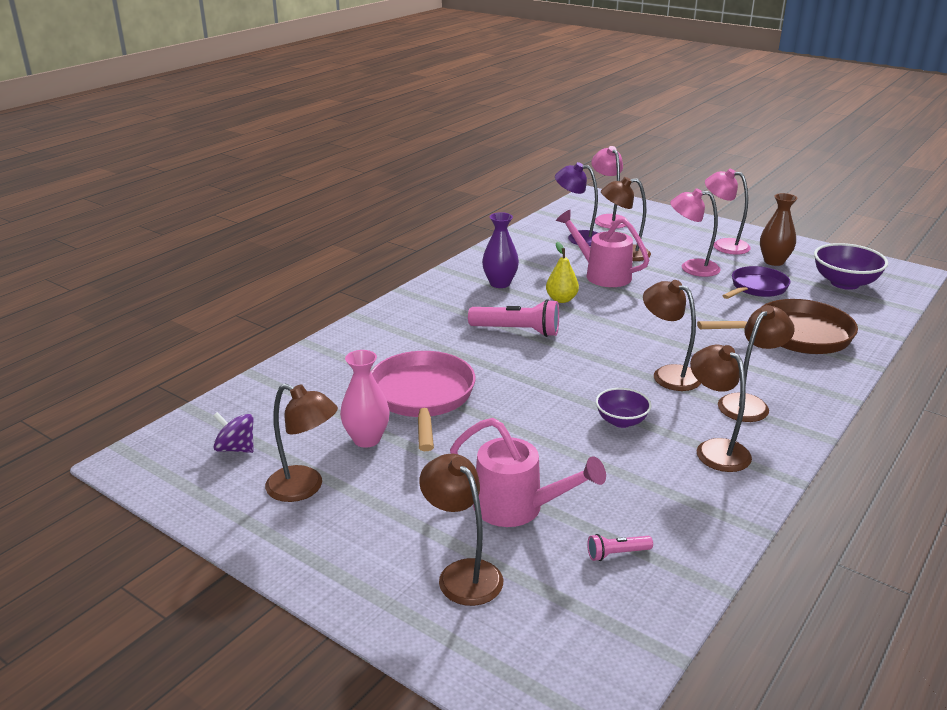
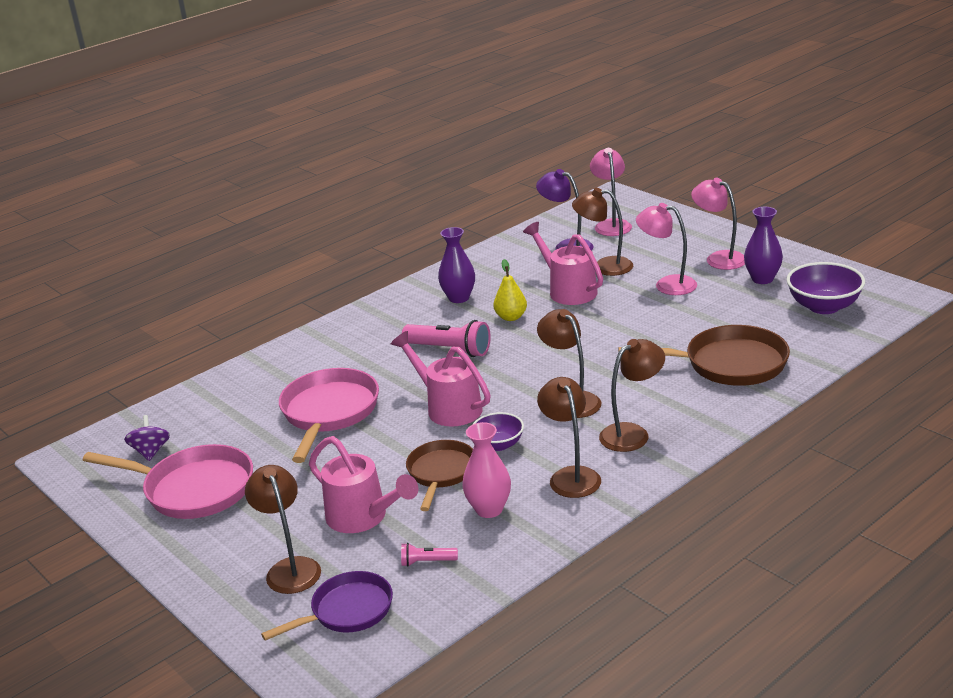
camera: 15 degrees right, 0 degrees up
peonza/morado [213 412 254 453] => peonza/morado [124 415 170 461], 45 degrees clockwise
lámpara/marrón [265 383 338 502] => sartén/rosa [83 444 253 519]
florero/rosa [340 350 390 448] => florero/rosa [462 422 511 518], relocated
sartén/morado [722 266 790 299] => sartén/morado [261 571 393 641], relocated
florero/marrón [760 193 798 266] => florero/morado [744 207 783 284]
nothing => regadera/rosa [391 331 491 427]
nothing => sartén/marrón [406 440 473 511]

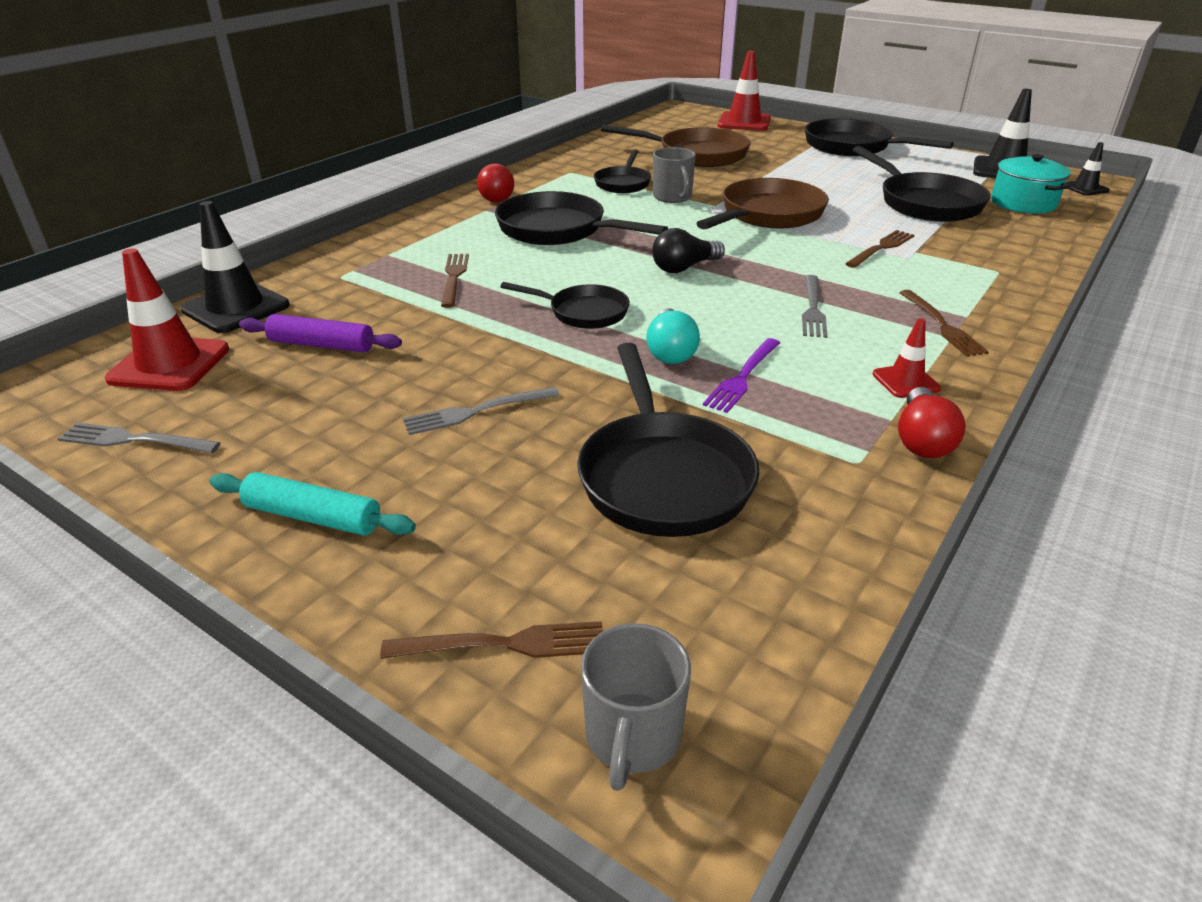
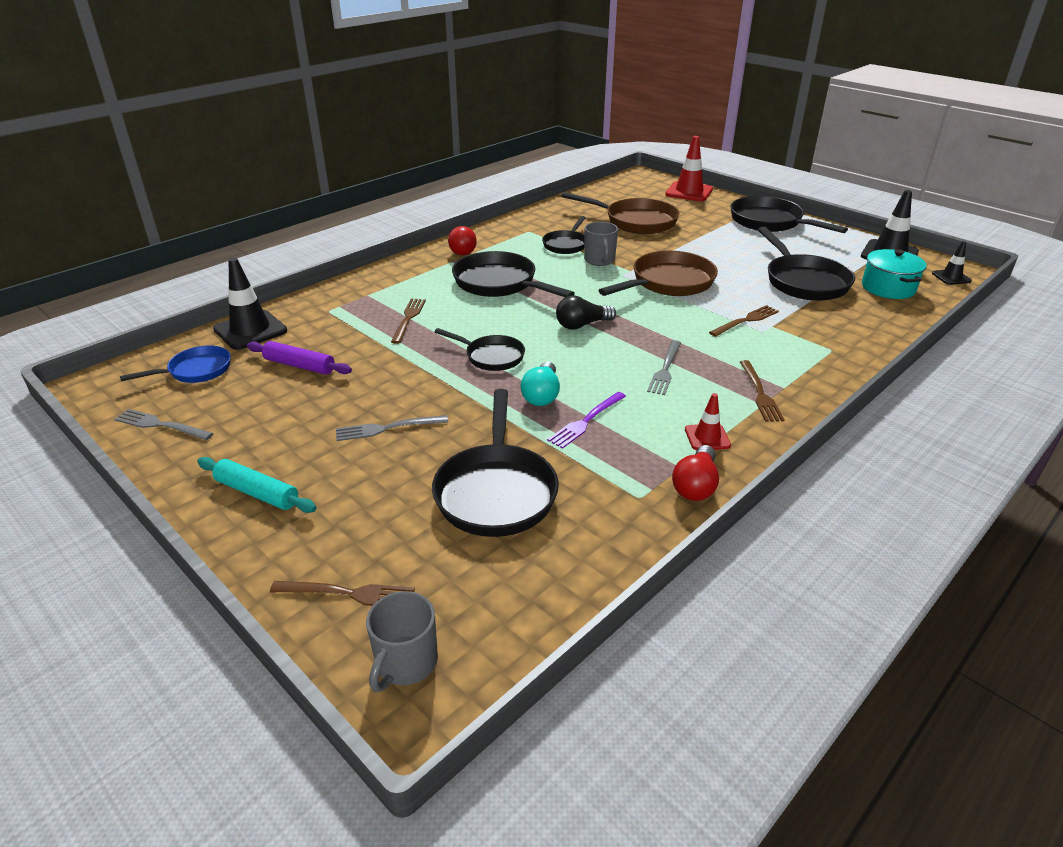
camera: 10 degrees right, 0 degrees up
cono de tráfico/rojo [105 248 229 391] => sartén/azul [120 345 231 383]

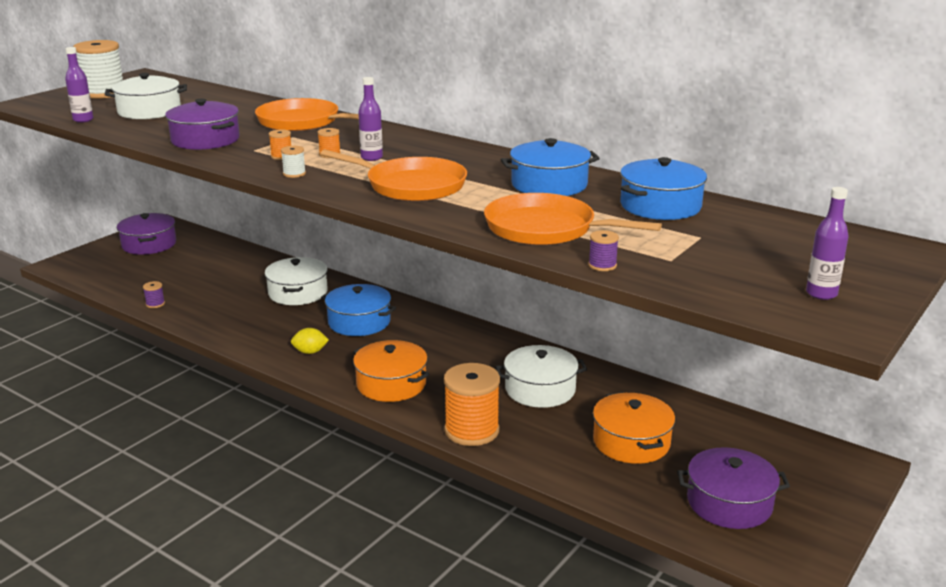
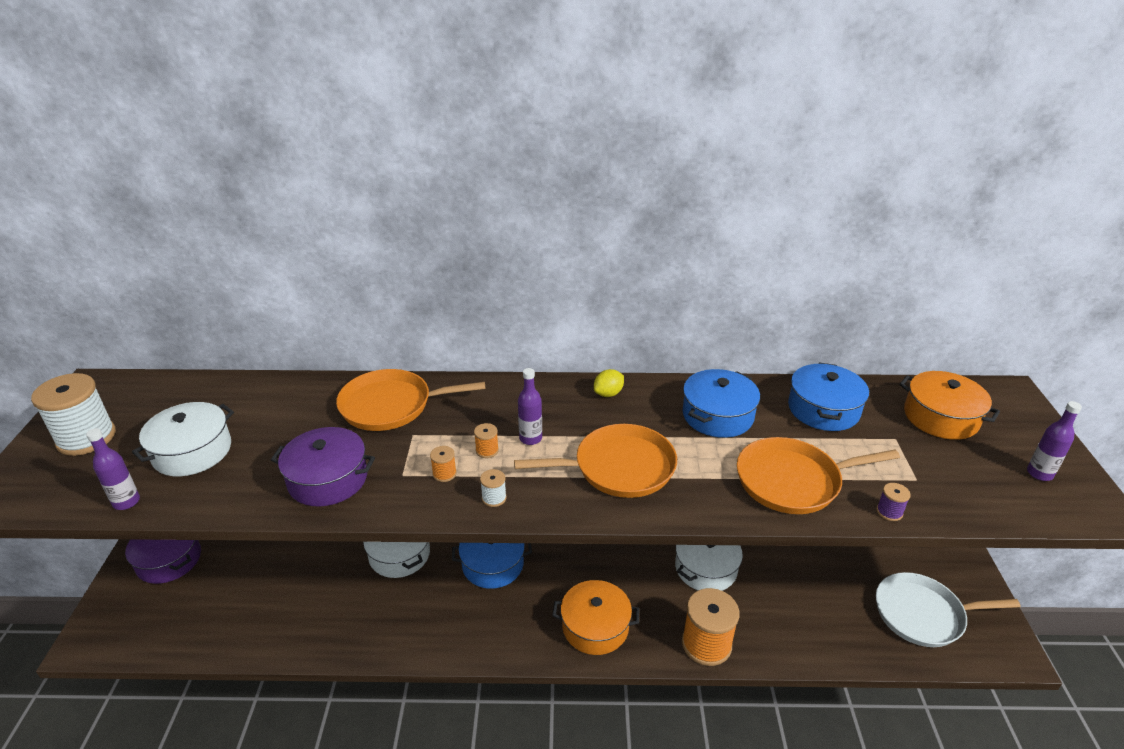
camera: 35 degrees left, 10 degrees up
carrete/morado [143 281 165 308] => nothing
limón/amarillo [291 328 329 354] => limón/amarillo [594 369 624 397], relocated
olla/naranja [593 392 675 464] => olla/naranja [899 371 1000 440], relocated
olla/morado [677 447 790 529] => sartén/blanco [876 572 1021 647]

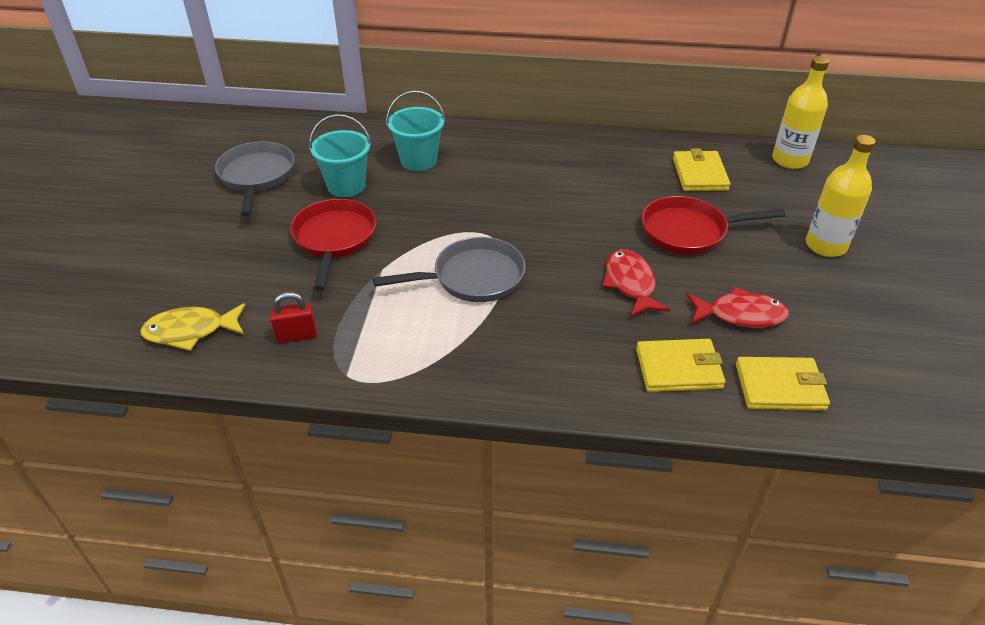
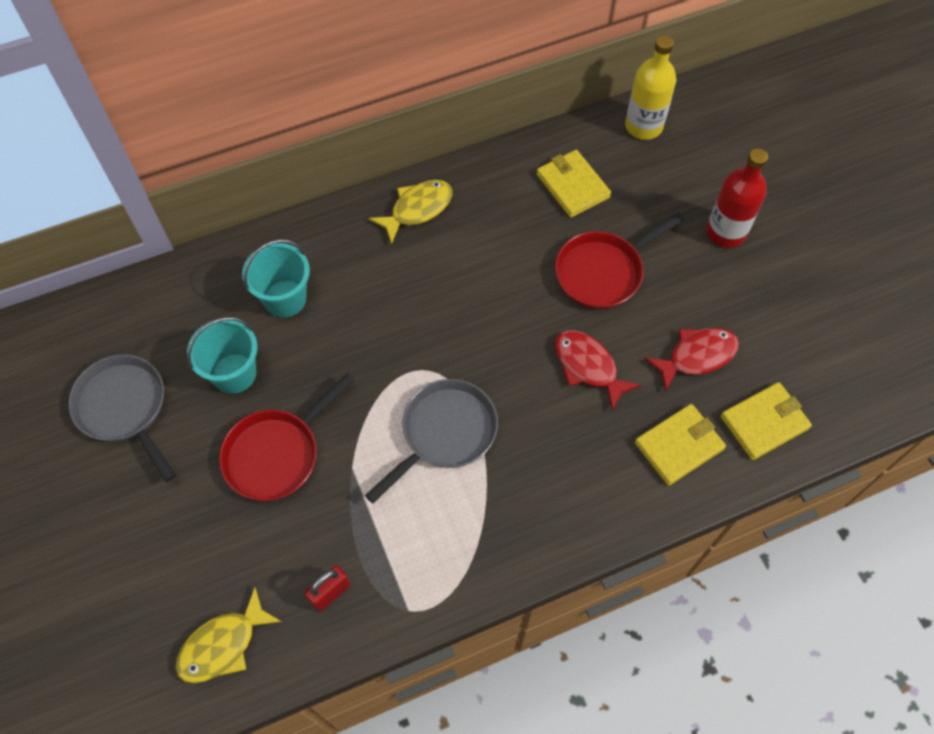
camera: 30 degrees left, 20 degrees up
sartén/rojo [290 199 376 291] => sartén/rojo [219 373 355 501], 105 degrees counterclockwise
botella/amarillo [806 135 876 257] => botella/rojo [706 148 768 248]
nothing => pez/amarillo [369 180 453 244]

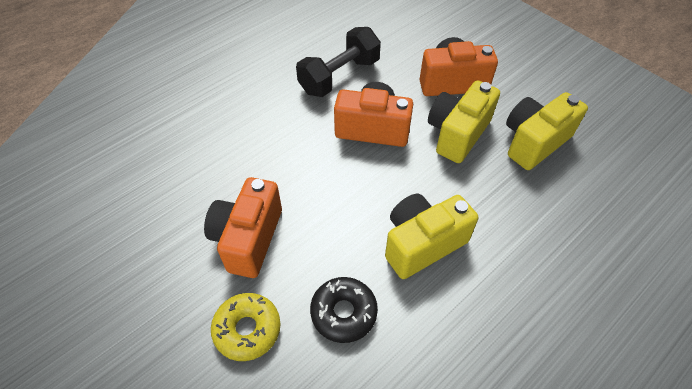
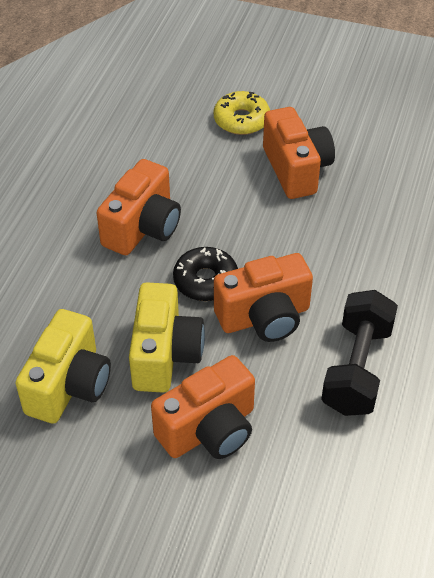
camera: 150 degrees right, 5 degrees down
rosquilla/negro [310 277 378 343] => rosquilla/negro [173 247 238 301], relocated
cámara/amarillo [385 194 478 279] => cámara/naranja [96 159 181 255]

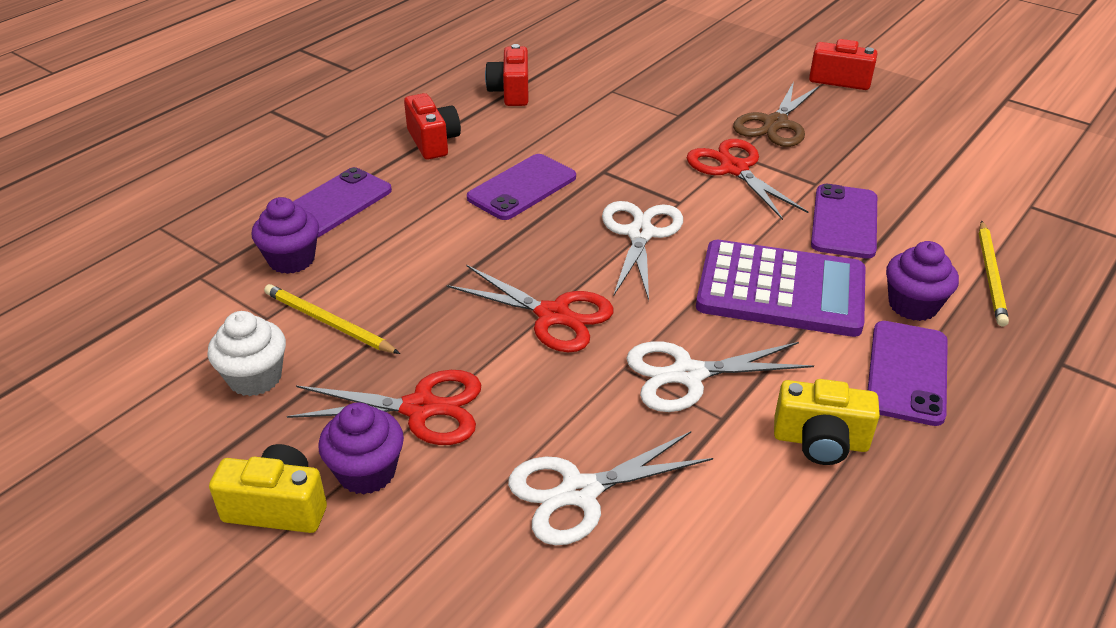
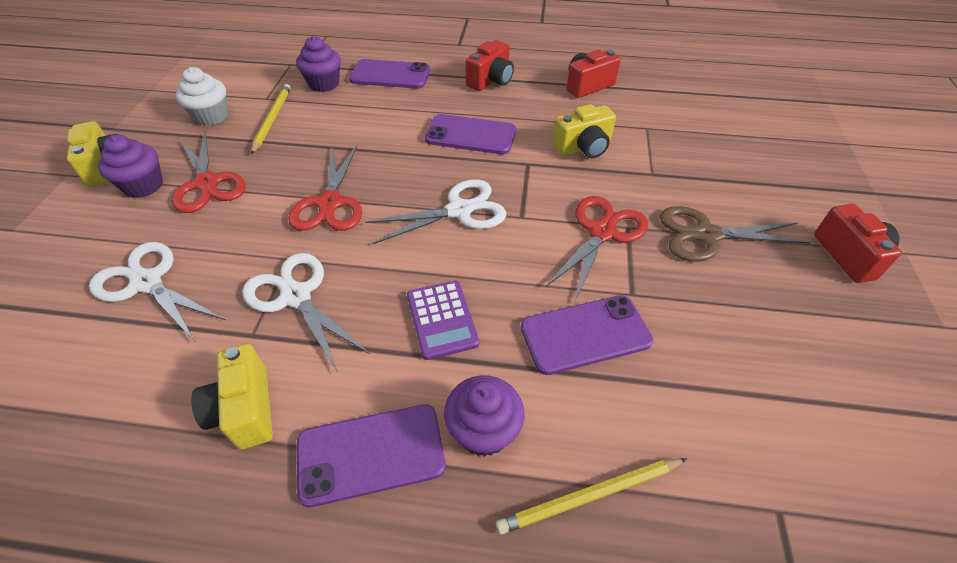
camera: 60 degrees right, 10 degrees up
calculadora/morado [696 240 865 337] => calculadora/morado [407 281 479 360], x0.54
nothing => cámara/amarillo [552 104 616 158]

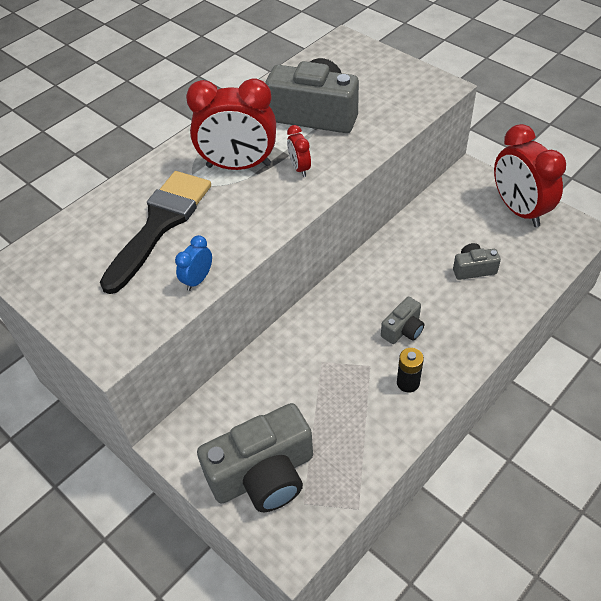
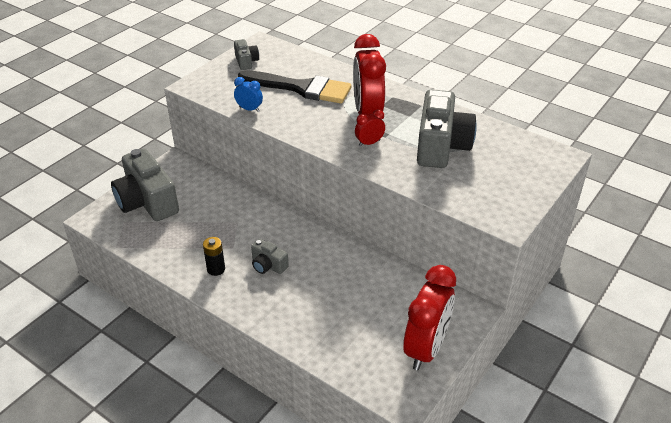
camera: 80 degrees right, 10 degrees down
cámara/gris [453 243 501 280] => cámara/gris [234 39 259 70], relocated
despertador/rojo [494 124 566 227] => despertador/rojo [403 265 456 370], 150 degrees clockwise

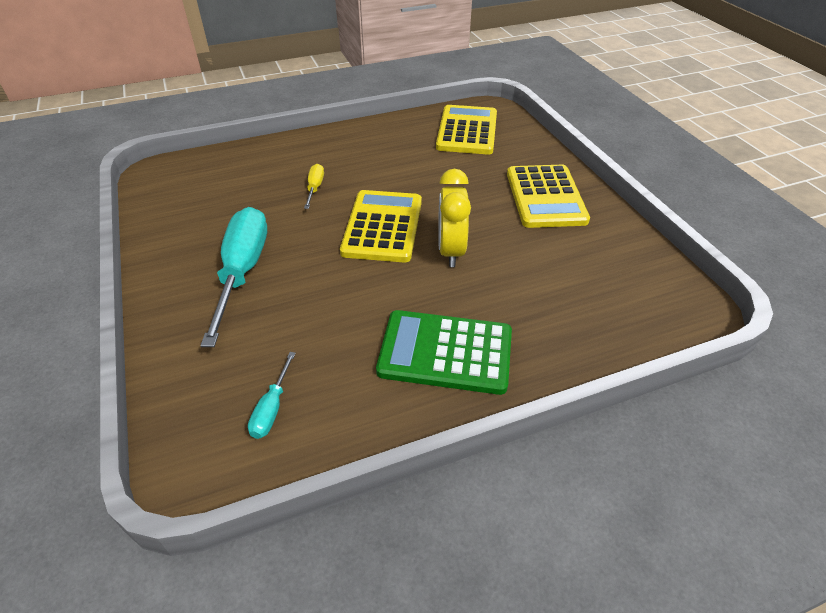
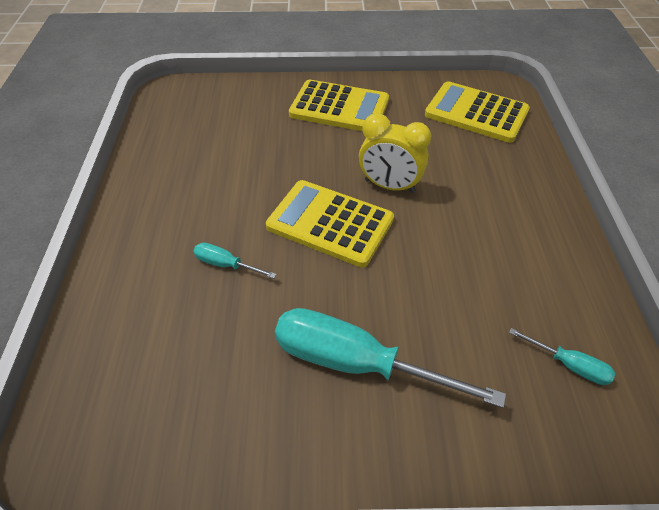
camera: 70 degrees left, 5 degrees up
destornillador/amarillo [304 164 324 209] => destornillador/turquesa [193 243 277 279]
calculadora/verde [376 310 512 395] => nothing
calculadora/amarillo [436 105 497 155] => calculadora/amarillo [425 81 530 143], relocated

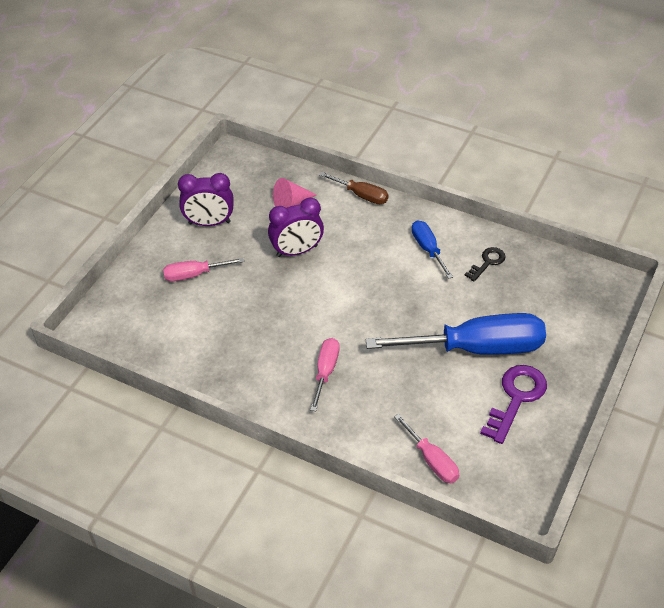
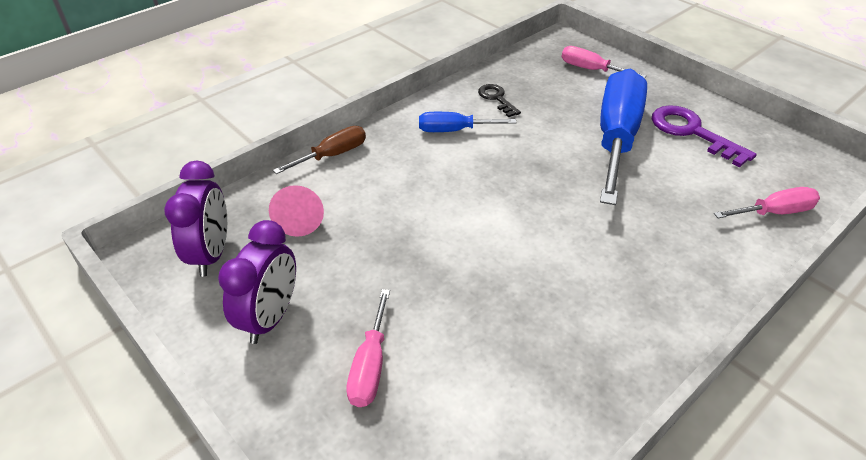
camera: 70 degrees left, 5 degrees down
despertador/morado [268 198 324 257] => despertador/morado [164 161 227 277], relocated
destornillador/rosa [310 338 339 411] => destornillador/rosa [562 46 646 78], relocated

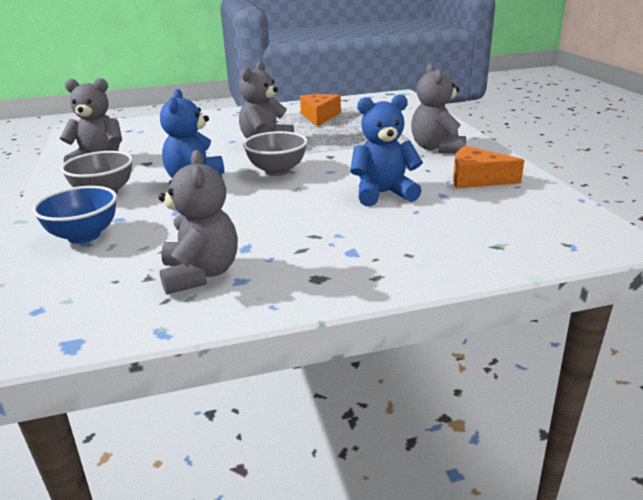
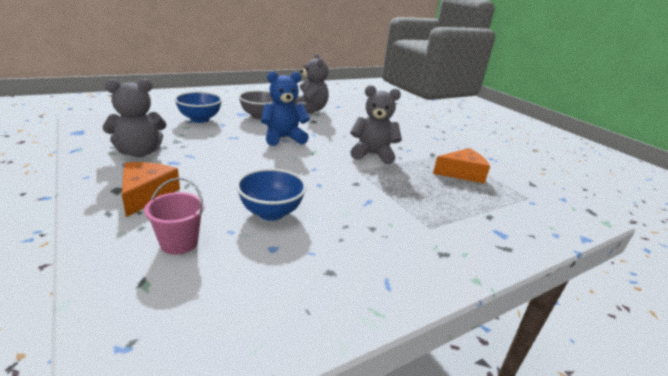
camera: 70 degrees right, 0 degrees up
cuenco/gris [243 131 307 176] => nothing
osito/azul [350 94 423 206] => cuenco/azul [236 169 307 221]
osito/gris [411 63 466 153] => nothing
queso/naranja [453 146 524 189] => queso/naranja [122 162 180 217], relocated
nothing => balde/rosa [144 177 205 255]

